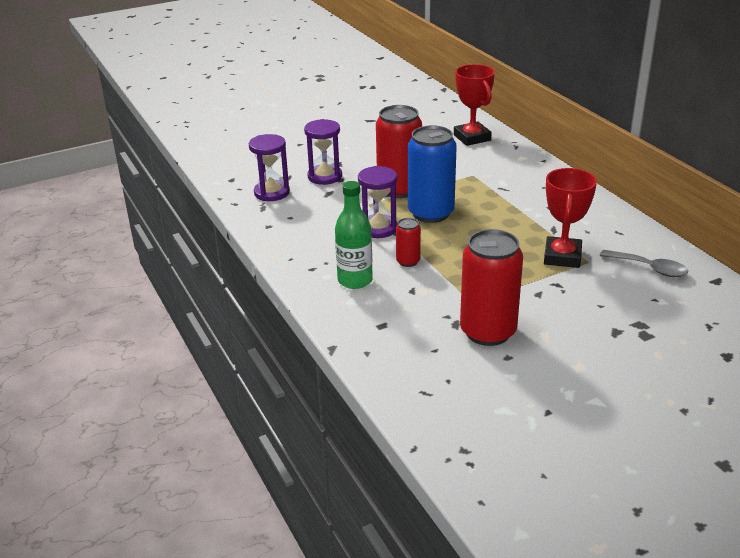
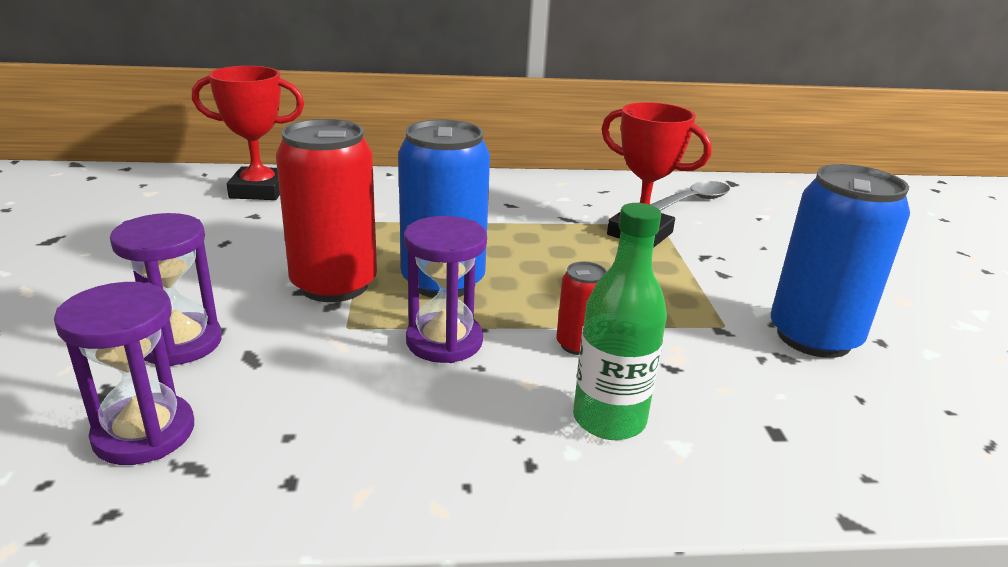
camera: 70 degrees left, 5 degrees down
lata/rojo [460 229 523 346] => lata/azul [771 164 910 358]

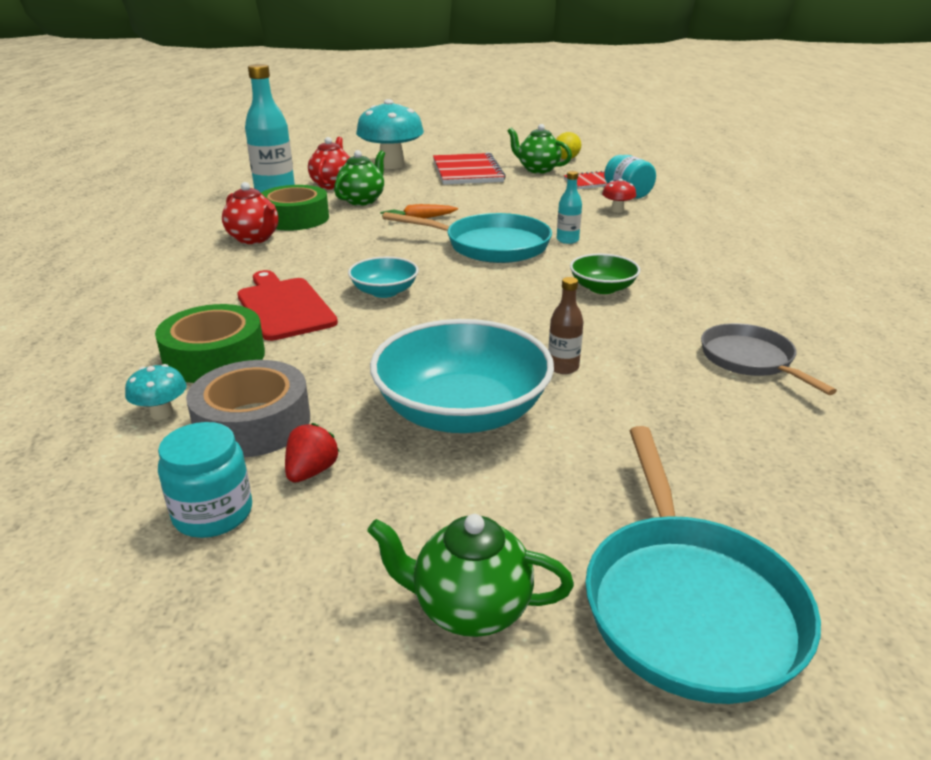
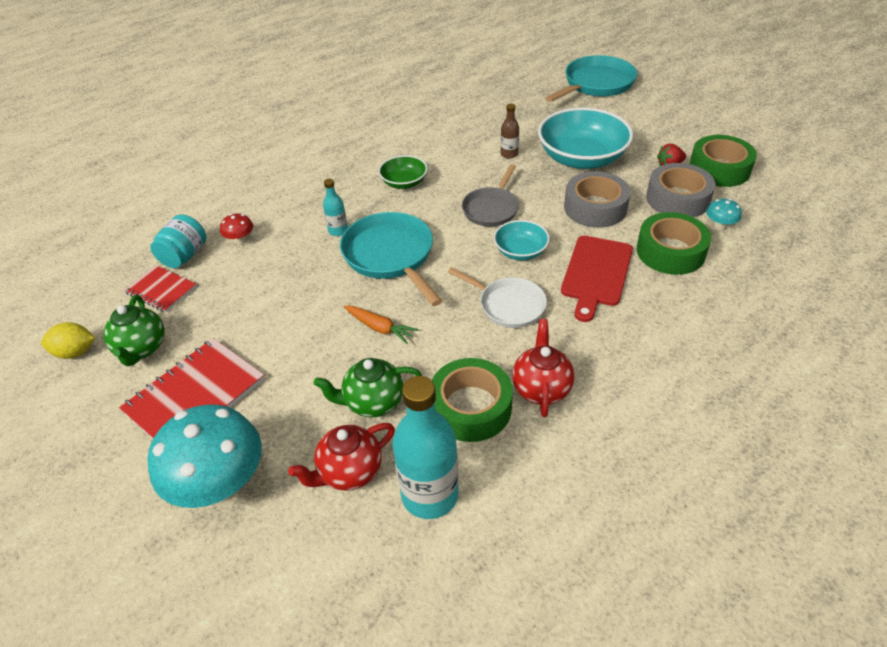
camera: 130 degrees left, 15 degrees up
tarro/turquesa [158 422 252 538] => cinta adhesiva/verde [689 135 757 187]
tetera/verde [367 514 574 637] => nothing
sartén/gris [701 323 837 395] => sartén/gris [462 164 519 227], relocated
nothing => sartén/blanco [448 267 547 328]
nothing => cinta adhesiva/gris [564 171 631 228]

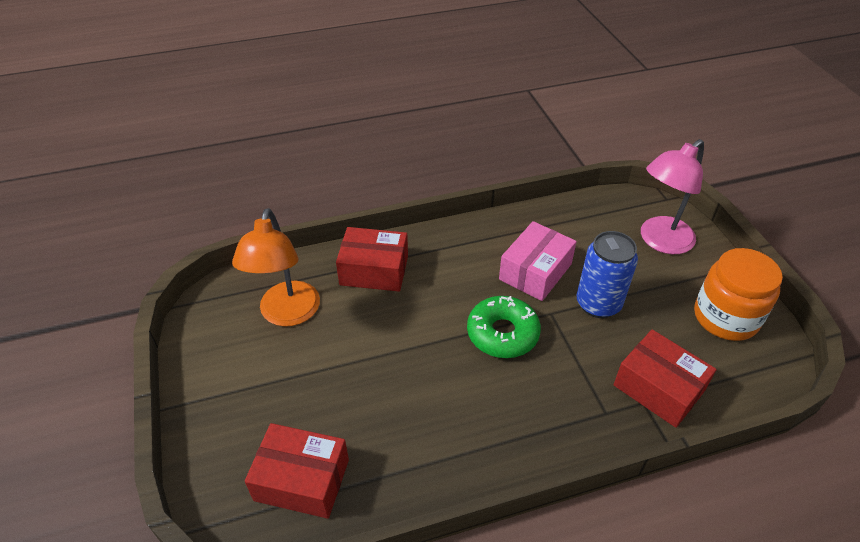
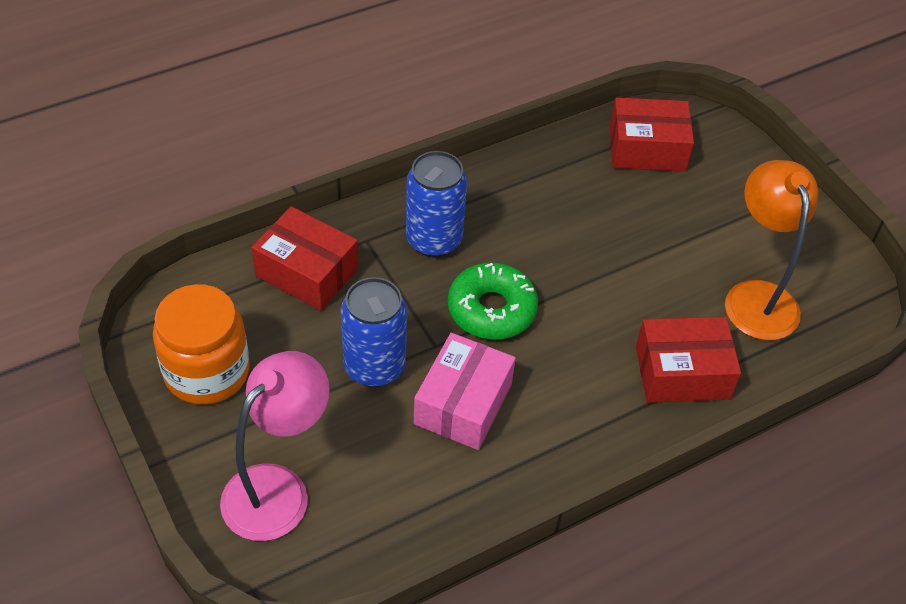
camera: 165 degrees right, 5 degrees up
nothing => lata/azul [406 151 467 257]

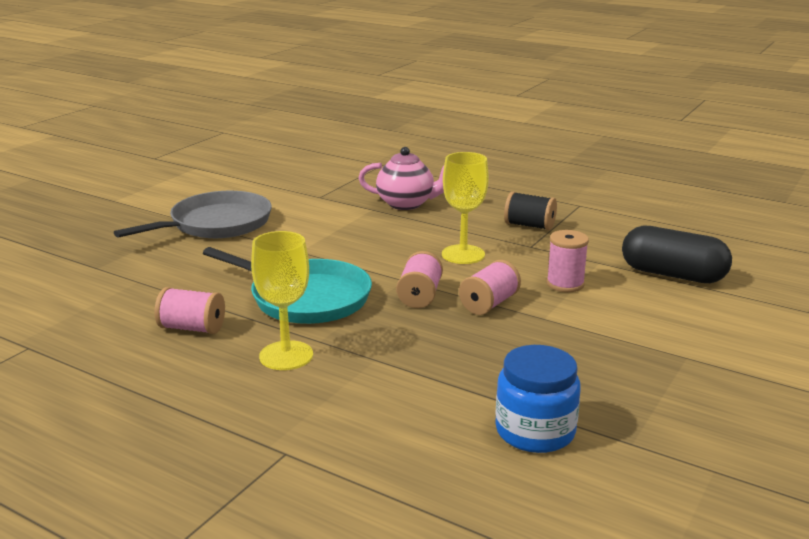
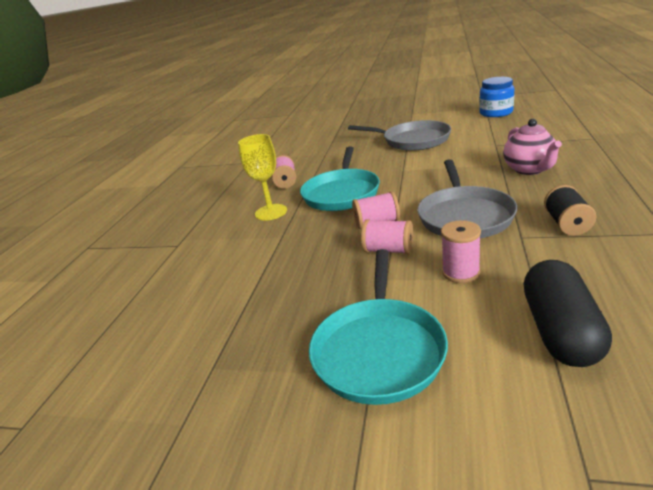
camera: 75 degrees right, 5 degrees up
copa/amarillo [442 152 489 264] => sartén/gris [417 159 517 238]
tarro/azul [495 345 581 453] => tarro/azul [479 77 514 117], relocated
nothing => sartén/turquesa [309 249 448 405]

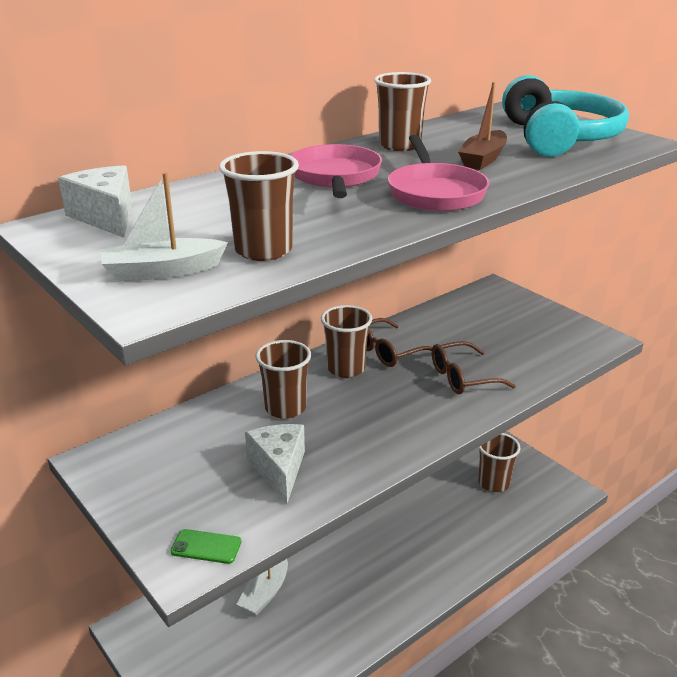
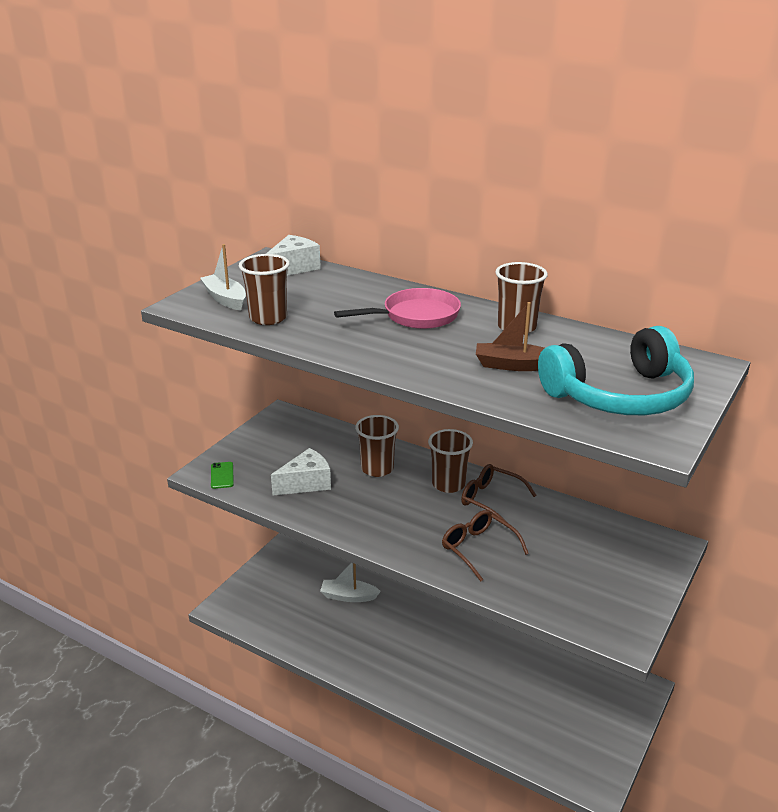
camera: 70 degrees right, 0 degrees up
sartén/rosa [388 135 489 211] => nothing
vaso/marrón [478 433 520 492] => nothing

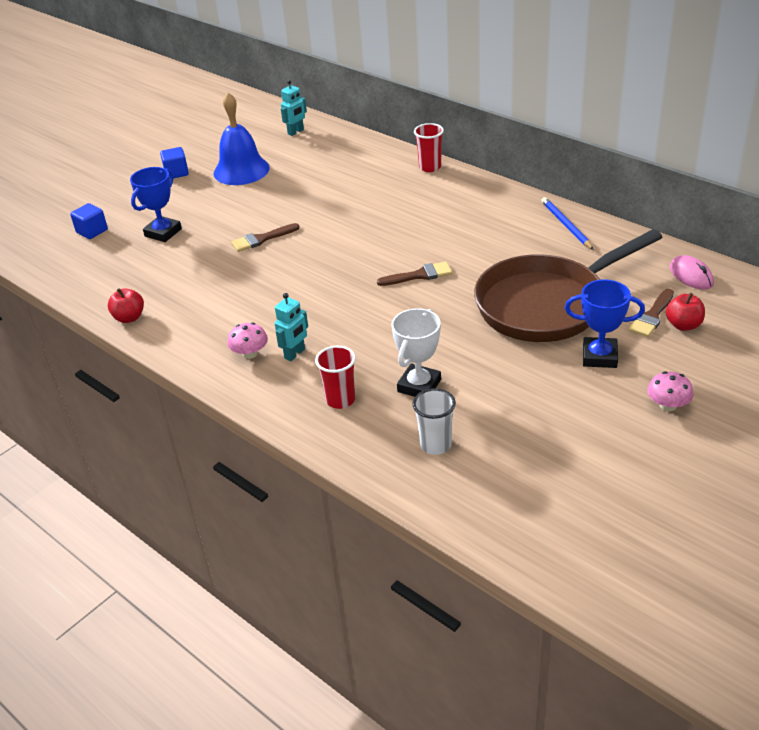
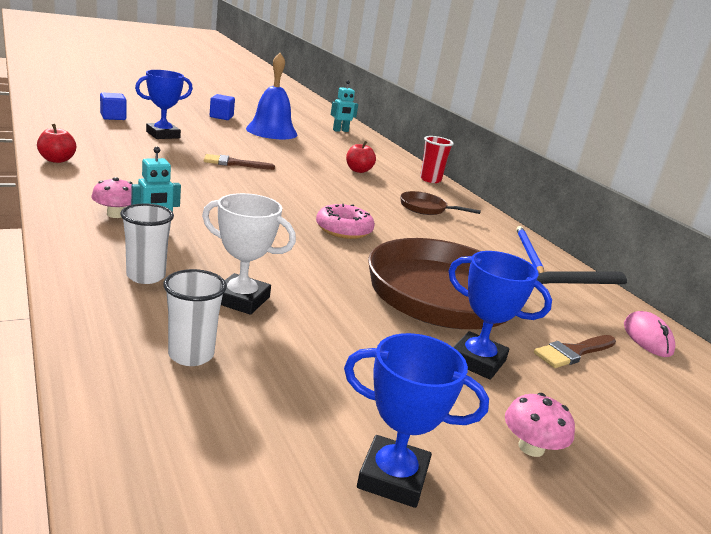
camera: 15 degrees right, 15 degrees down
vaso/rojo [315 346 356 409] => vaso/blanco [120 204 174 284]
pincel/marrón [377 262 452 286] => rosquilla/rosa [316 204 375 239]
trofeo/blanco [391 308 441 397] => trofeo/blanco [202 193 296 315], 60 degrees clockwise
manzana/rojo [666 293 705 331] => manzana/rojo [346 141 376 173], relocated
nothing => trofeo/azul [344 333 489 508]
nothing => sartén/marrón [400 191 481 215]

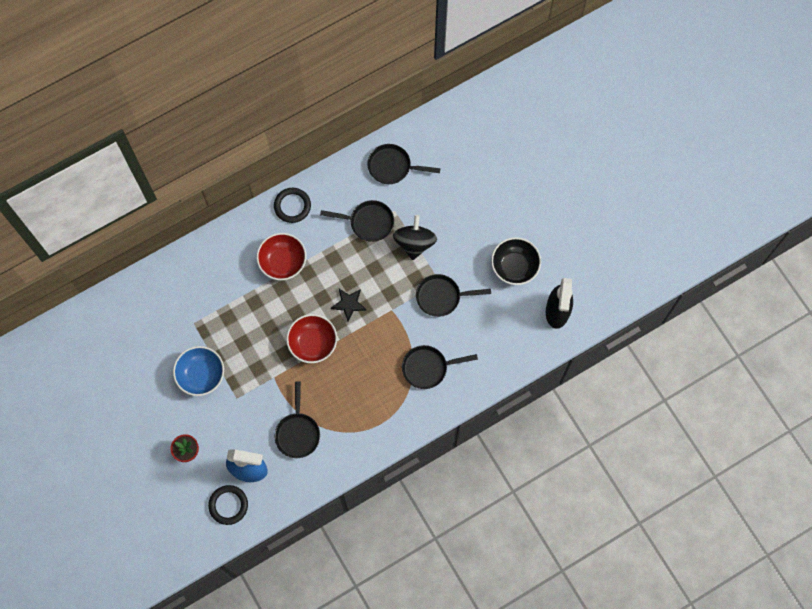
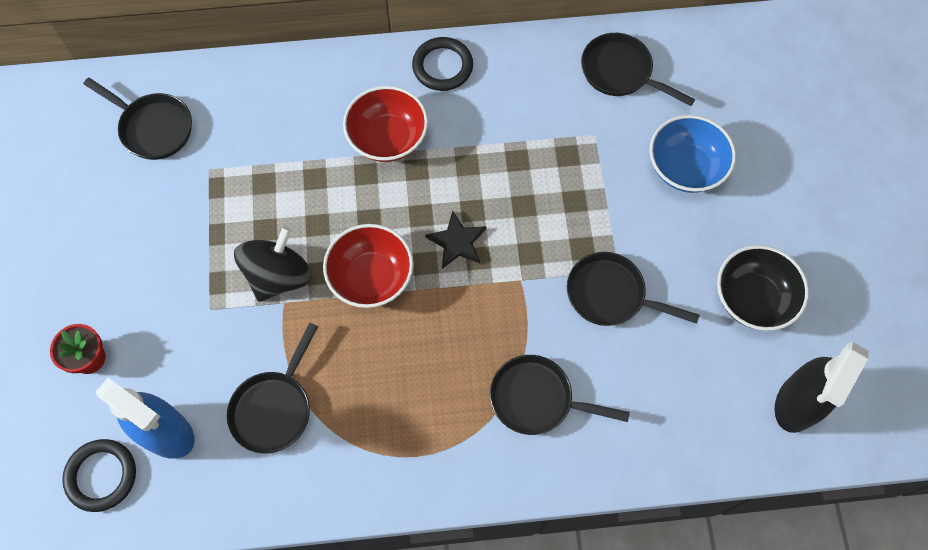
camera: 25 degrees right, 5 degrees down
cuenco/azul [173 346 224 396] => cuenco/azul [650 115 736 193], relocated
sartén/negro [320 200 394 242] => sartén/negro [83 78 192 160], relocated
peonza/negro [393 215 437 260] => peonza/negro [234 226 312 302], relocated

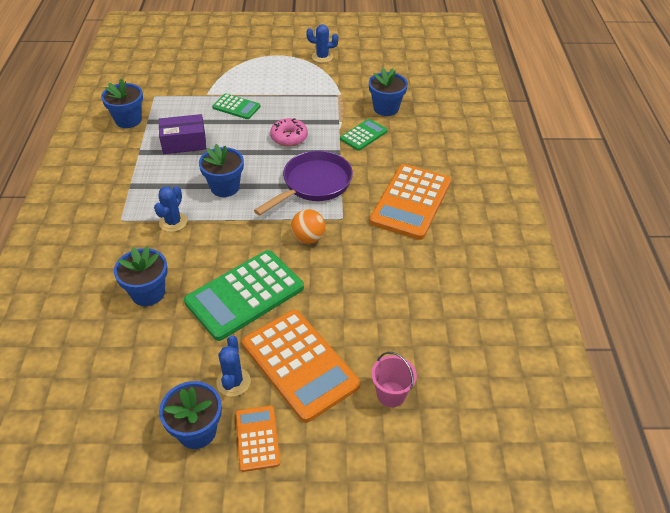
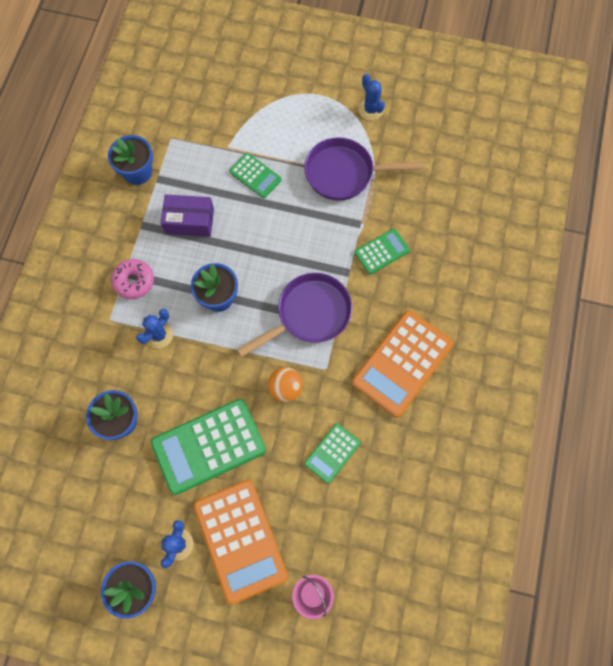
camera: 15 degrees right, 25 degrees up
calculadora/naranja [235 406 280 472] => nothing
rosquilla/rosa [270 118 308 147] => rosquilla/rosa [111 259 154 299], relocated
cactus/azul [306 24 338 63] => cactus/azul [358 74 385 120], 45 degrees clockwise
maceta/azul [369 68 408 116] => nothing
nothing => sartén/morado [304 137 423 201]
nothing => calculadora/verde [304 423 361 484]

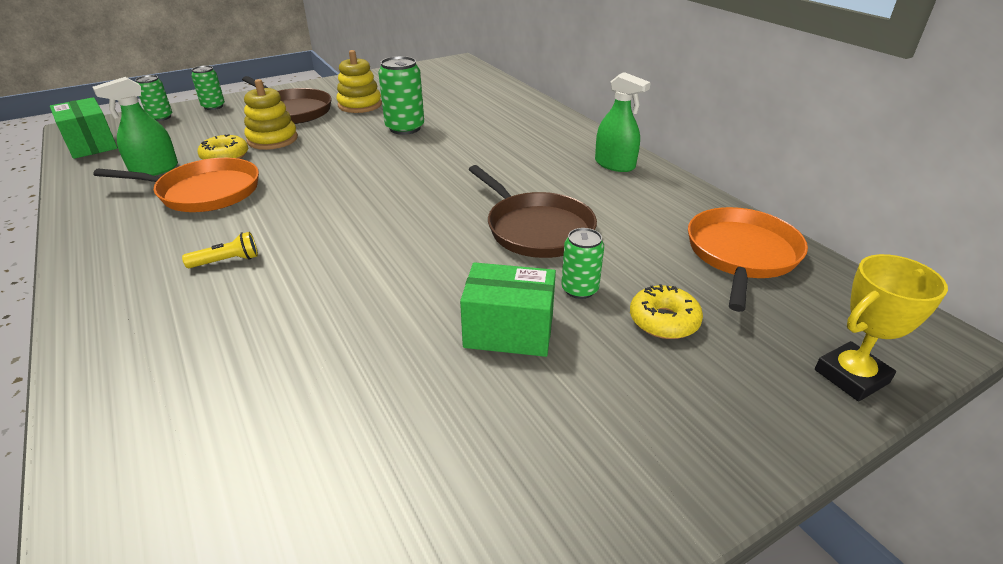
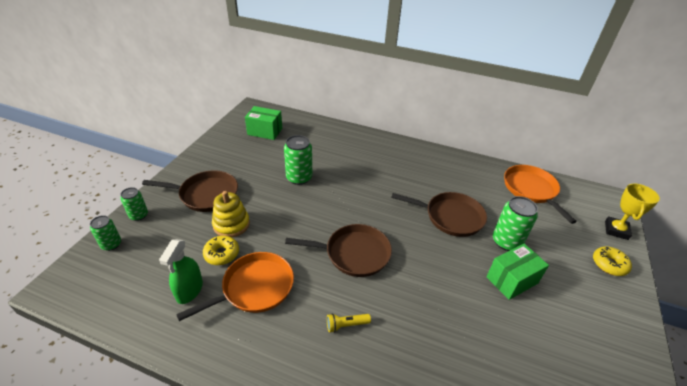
camera: 40 degrees left, 5 degrees up
caja/verde [50 97 118 159] => caja/verde [245 106 282 140], relocated
lámpara de mano/amarillo [182 232 258 268] => lámpara de mano/amarillo [327 313 371 333], 135 degrees counterclockwise
juguete apilable/amarillo [337 50 382 113] => nothing
lata/verde [561 228 604 299] => lata/verde [493 196 538 251], x1.61
pulverizador/verde [595 72 651 172] => nothing
rosquilla/amarillo [630 284 703 339] => rosquilla/amarillo [593 246 632 276], relocated
nothing => sartén/marrón [285 224 392 277]

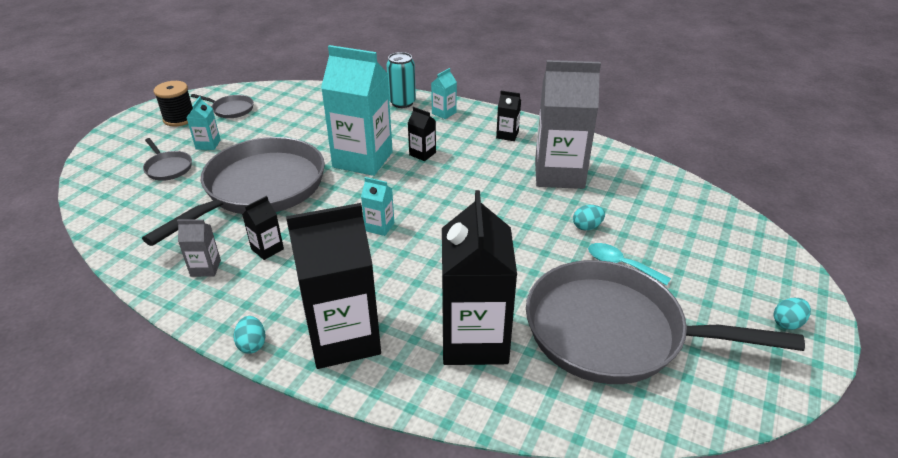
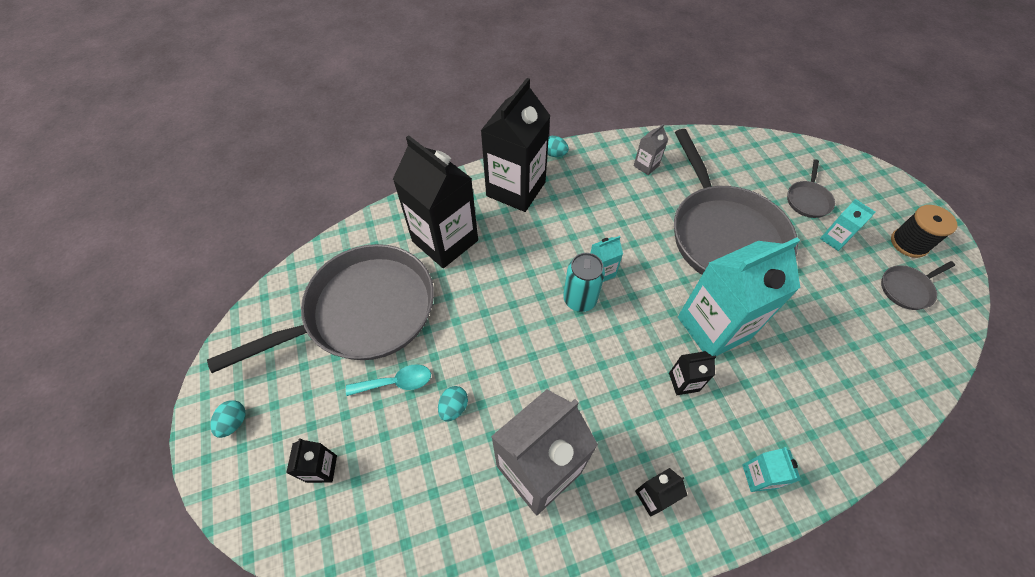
camera: 135 degrees right, 20 degrees up
sartén/gris [143 138 192 181] => sartén/gris [787 159 835 218], 75 degrees counterclockwise
cartón de leche/negro [242 196 284 260] => cartón de leche/negro [286 439 337 483], relocated
lata/turquesa [386 52 416 108] => lata/turquesa [563 253 605 312], relocated

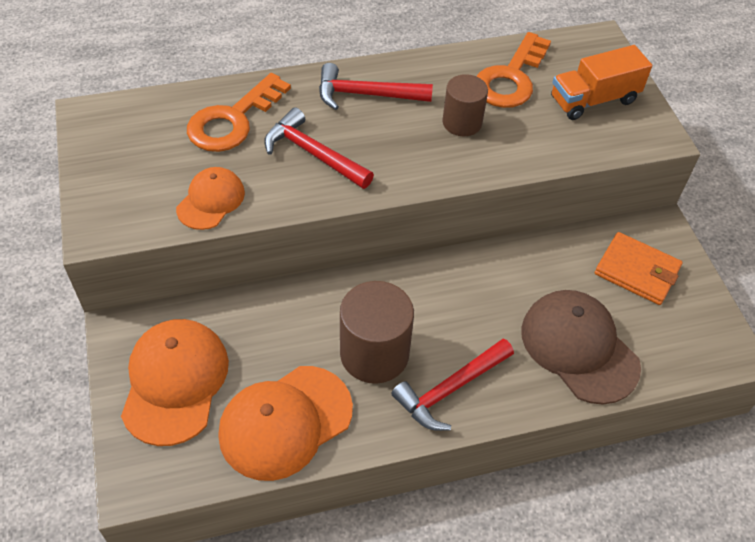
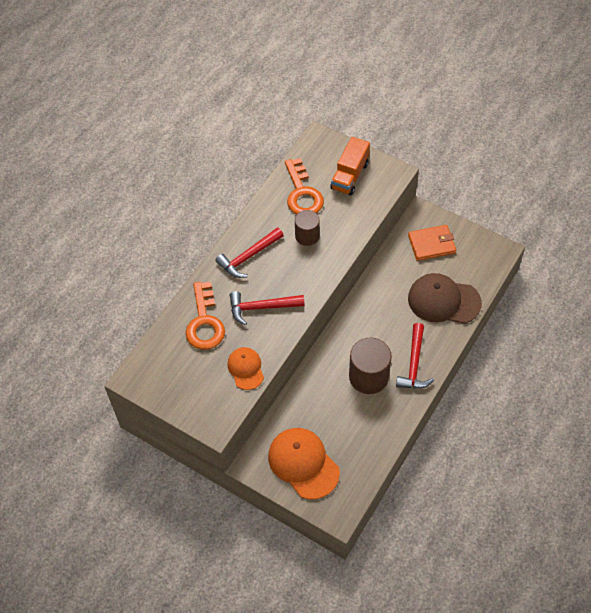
camera: 40 degrees left, 5 degrees up
gorra/naranja [218 366 353 481] => nothing

